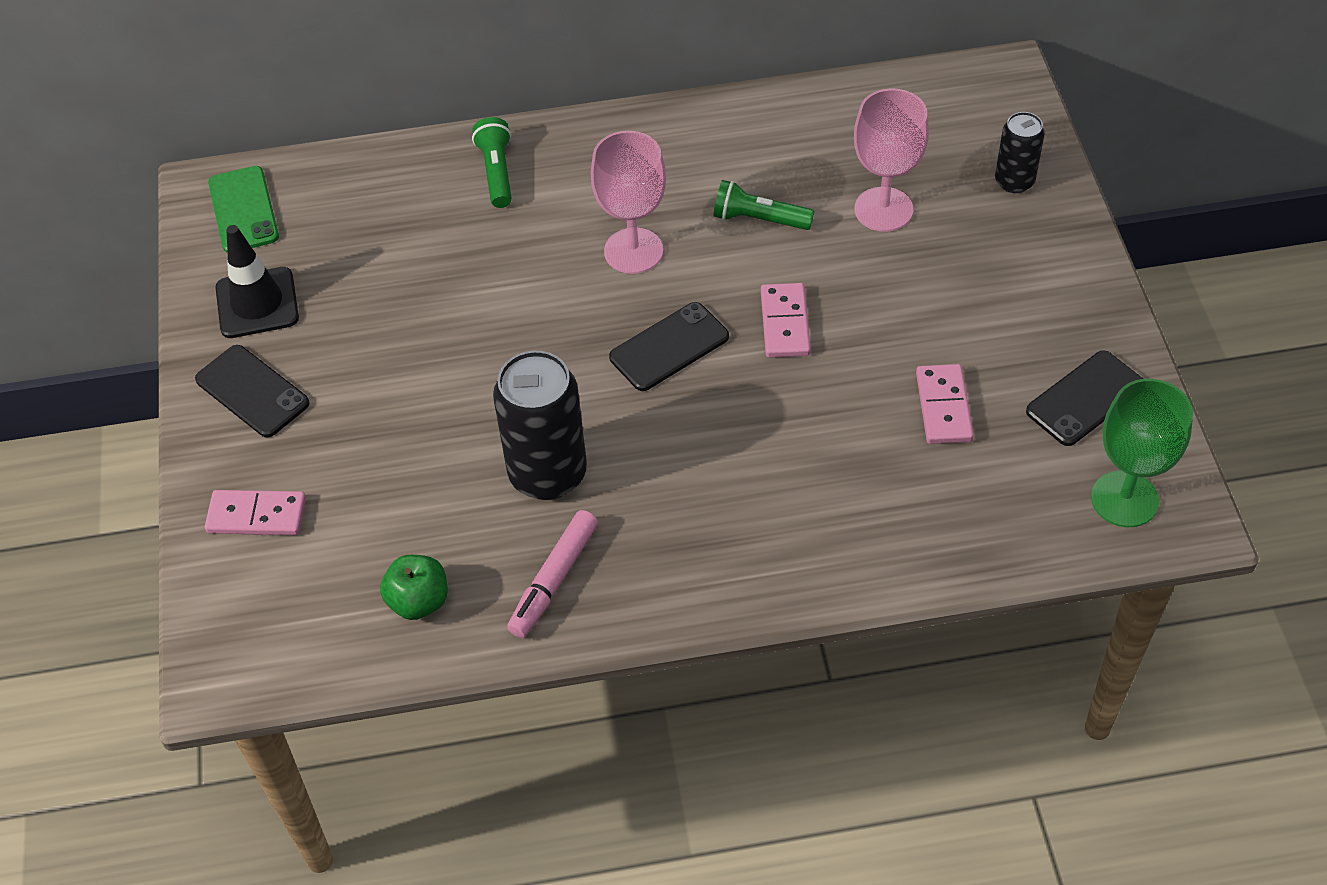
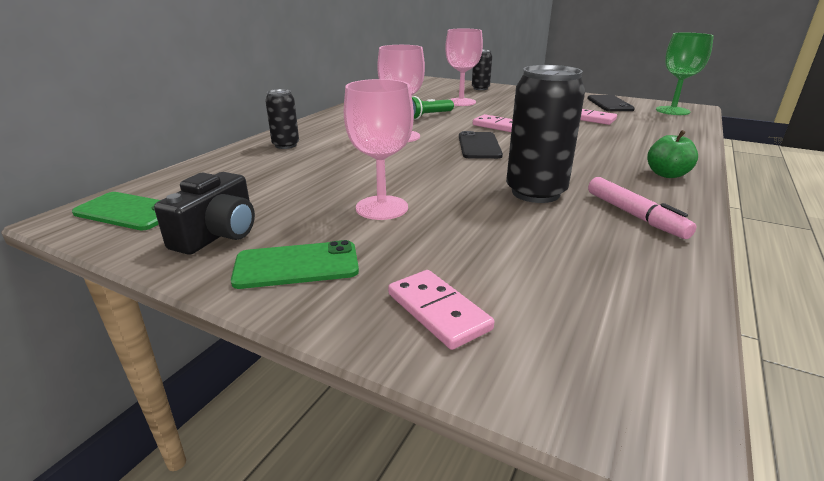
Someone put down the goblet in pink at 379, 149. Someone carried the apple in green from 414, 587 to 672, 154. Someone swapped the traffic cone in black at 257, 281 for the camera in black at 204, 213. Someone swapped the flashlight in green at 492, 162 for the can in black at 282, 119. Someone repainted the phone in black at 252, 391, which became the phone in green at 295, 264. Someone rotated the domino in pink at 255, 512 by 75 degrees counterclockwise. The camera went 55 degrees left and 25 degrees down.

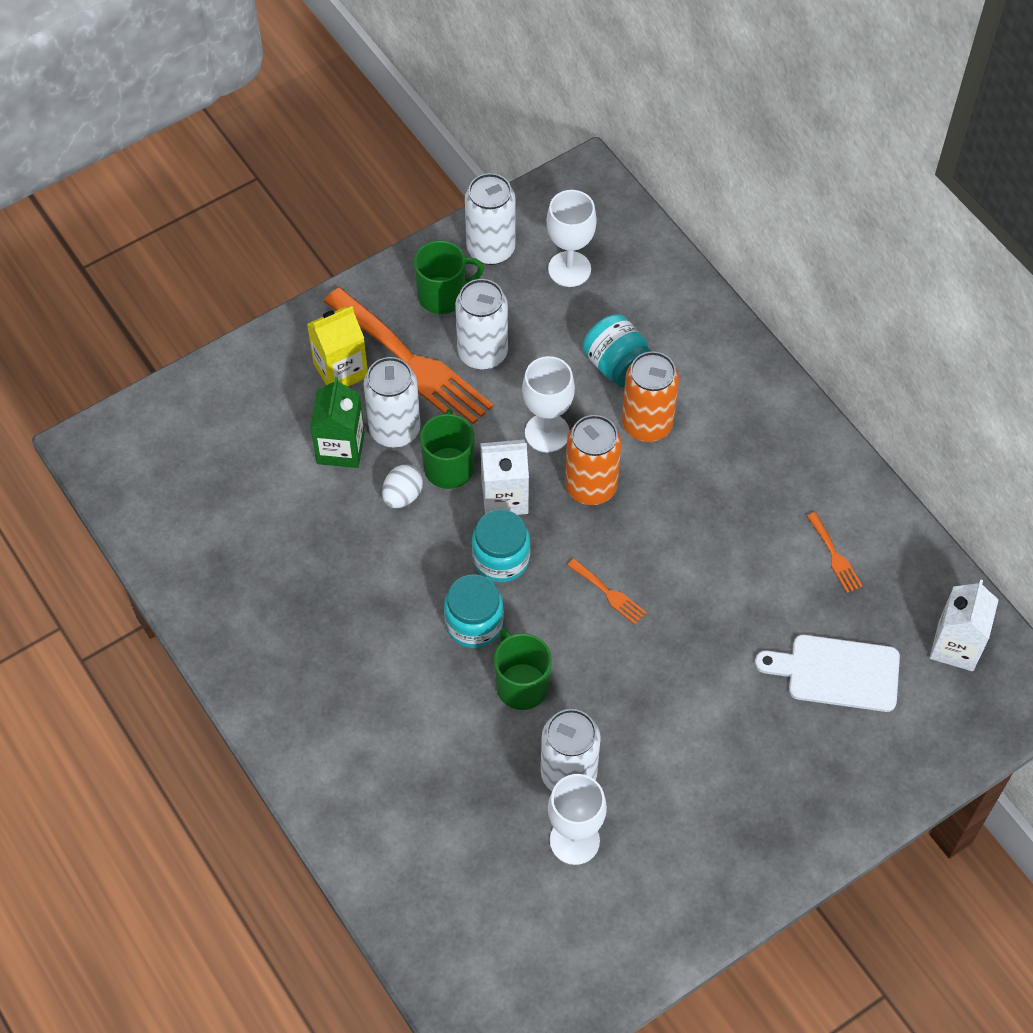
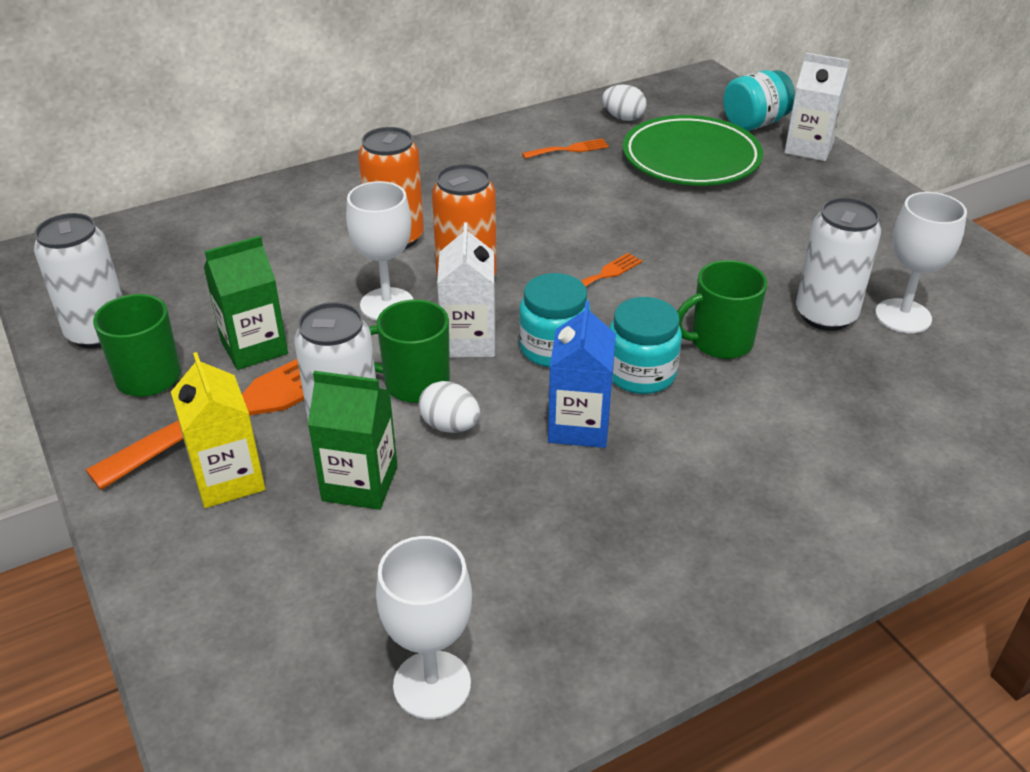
Someone put down the carton in blue at 582, 374. Someone put down the egg in white at 624, 102. Someone carried the goblet in white from 571, 238 to 424, 627. Someone carried the jar in turquoise from 617, 350 to 759, 100. Someone carried the carton in white from 964, 625 to 817, 107. Someone swapped the can in white at 481, 324 for the carton in green at 246, 303. Someone swapped the cutting board in white at 827, 673 for the plate in green at 693, 150. The camera went 85 degrees left and 20 degrees down.

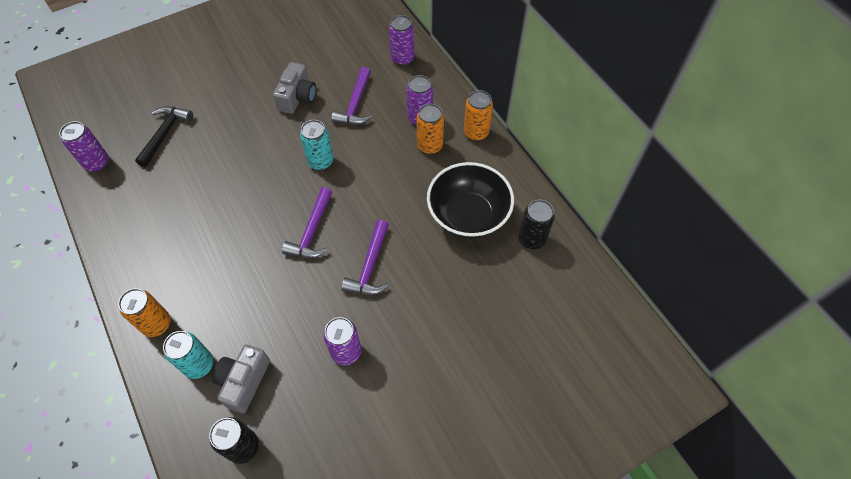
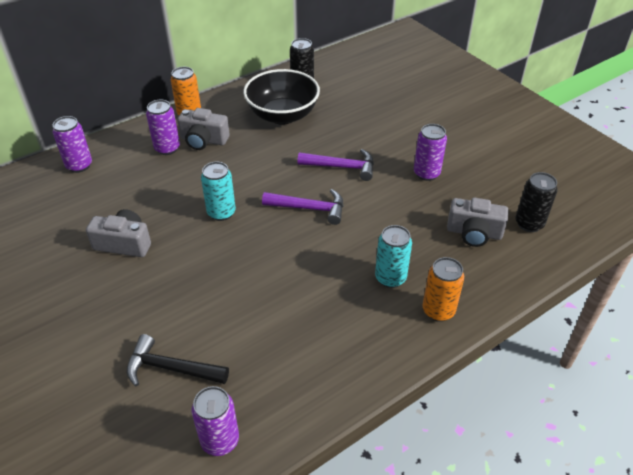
Someone took away the hammer in purple at 351, 96. Someone carried the can in turquoise from 188, 355 to 393, 256. Someone swapped the can in orange at 430, 129 for the camera in grey at 203, 129. The camera went 95 degrees left and 15 degrees down.

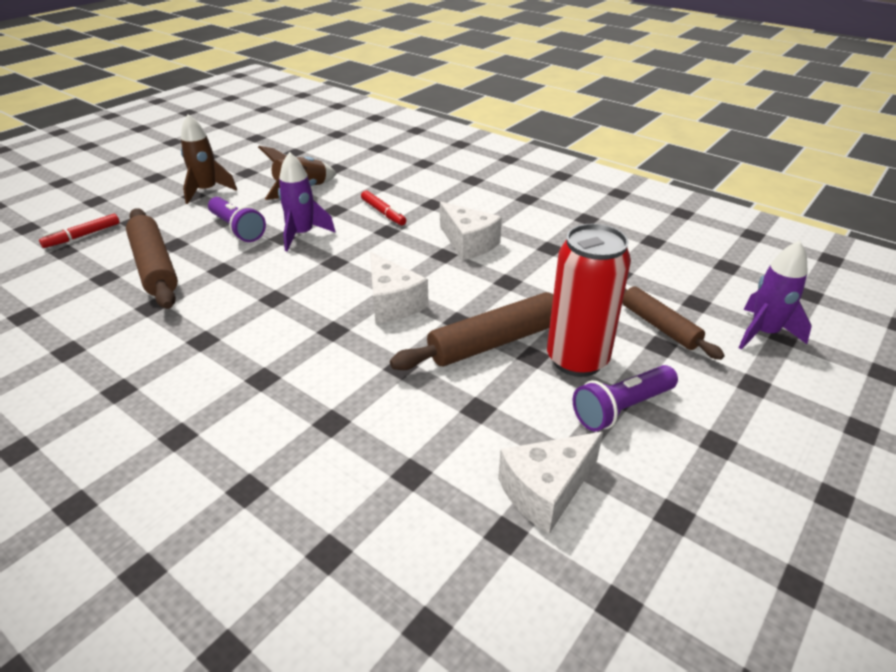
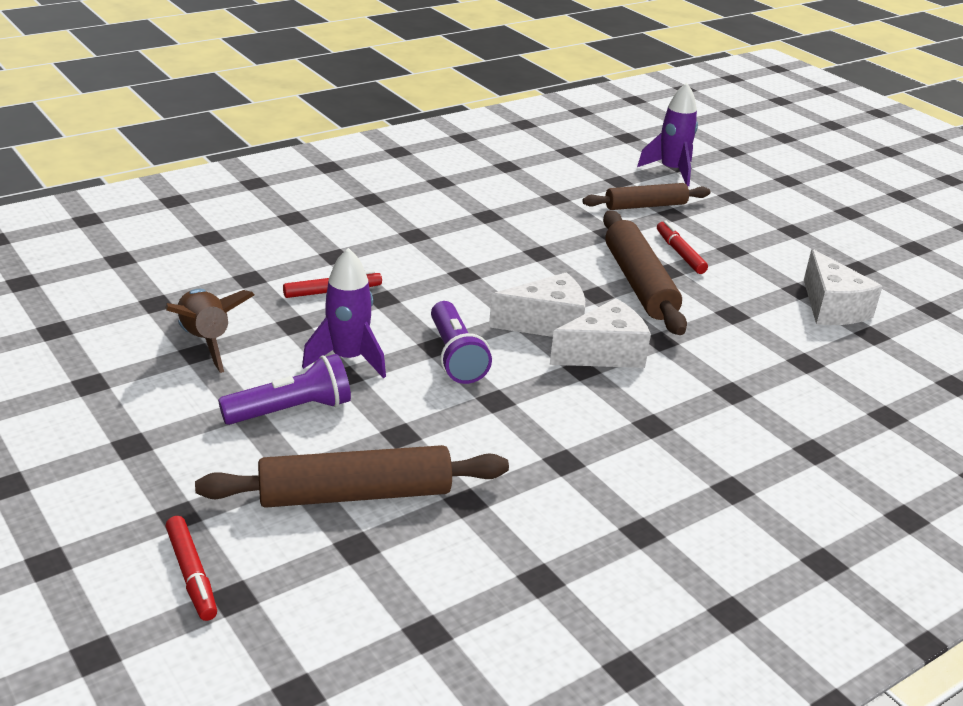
Someone took away the rocket in brown at 209, 159. Someone carried the cheese in white from 471, 231 to 600, 333. Someone carried the flashlight in purple from 625, 398 to 461, 342. Someone swapped the can in red at 589, 300 for the marker in red at 682, 247. The camera went 75 degrees left and 5 degrees down.

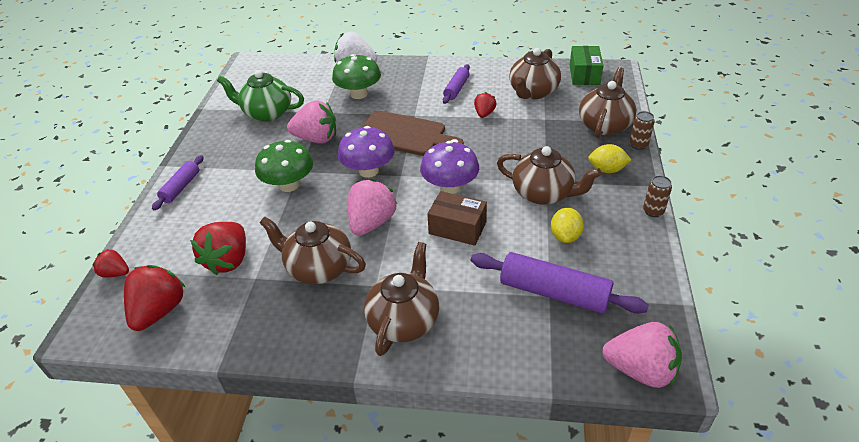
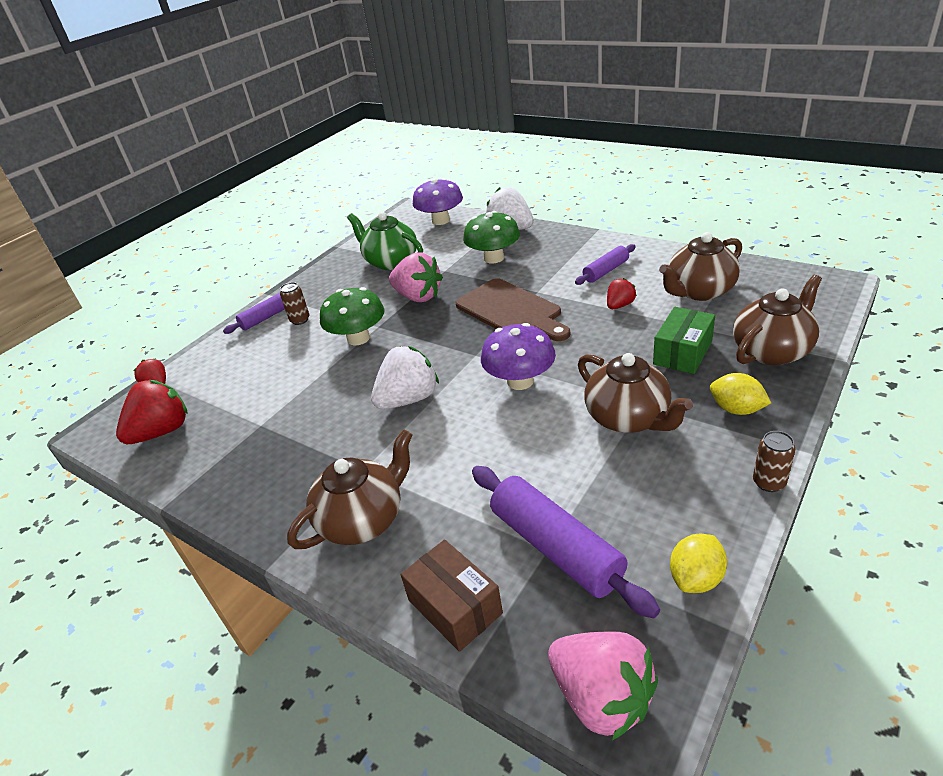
Someone took away the strawberry in red at 218, 248. Someone took away the teapot in brown at 312, 250. Someone carried the mushroom in purple from 366, 152 to 438, 201. Someone carried the box in brown from 457, 218 to 451, 596. Someone carried the lemon in yellow from 567, 225 to 698, 563. Someone carried the box in green from 586, 65 to 684, 340. Someone carried the can in brown from 642, 130 to 295, 303. Someone repainted the strawberry in pink at 372, 207, which became the strawberry in white at 405, 377. The camera went 30 degrees right and 5 degrees down.

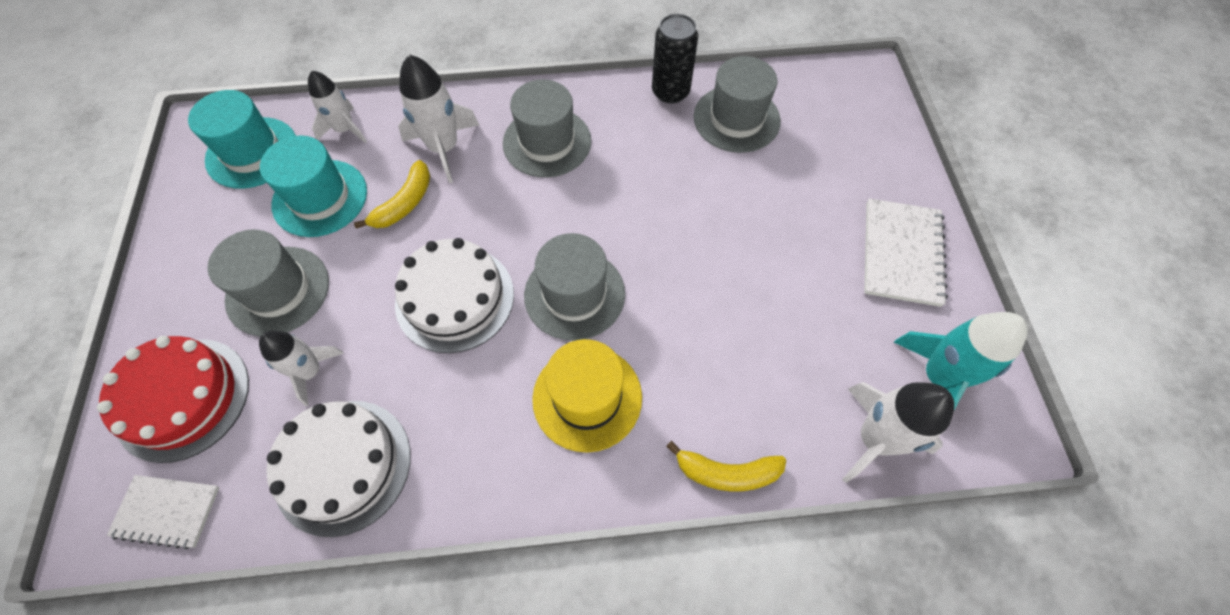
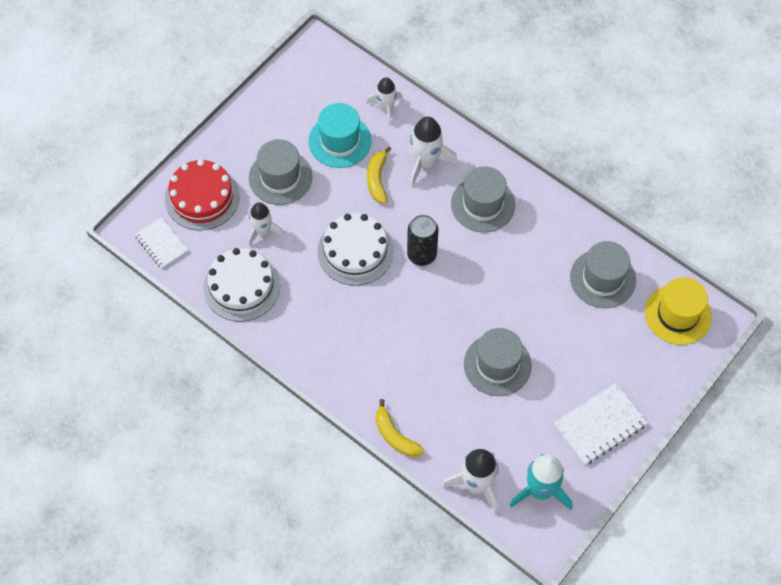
Someone took away the hat in turquoise at 242, 139. Someone carried the hat in grey from 574, 287 to 498, 362. Someone carried the hat in yellow from 587, 396 to 678, 311. Someone carried the can in black from 675, 59 to 422, 240. Someone rotated the banana in yellow at 392, 194 by 105 degrees clockwise. The camera went 45 degrees right and 0 degrees up.

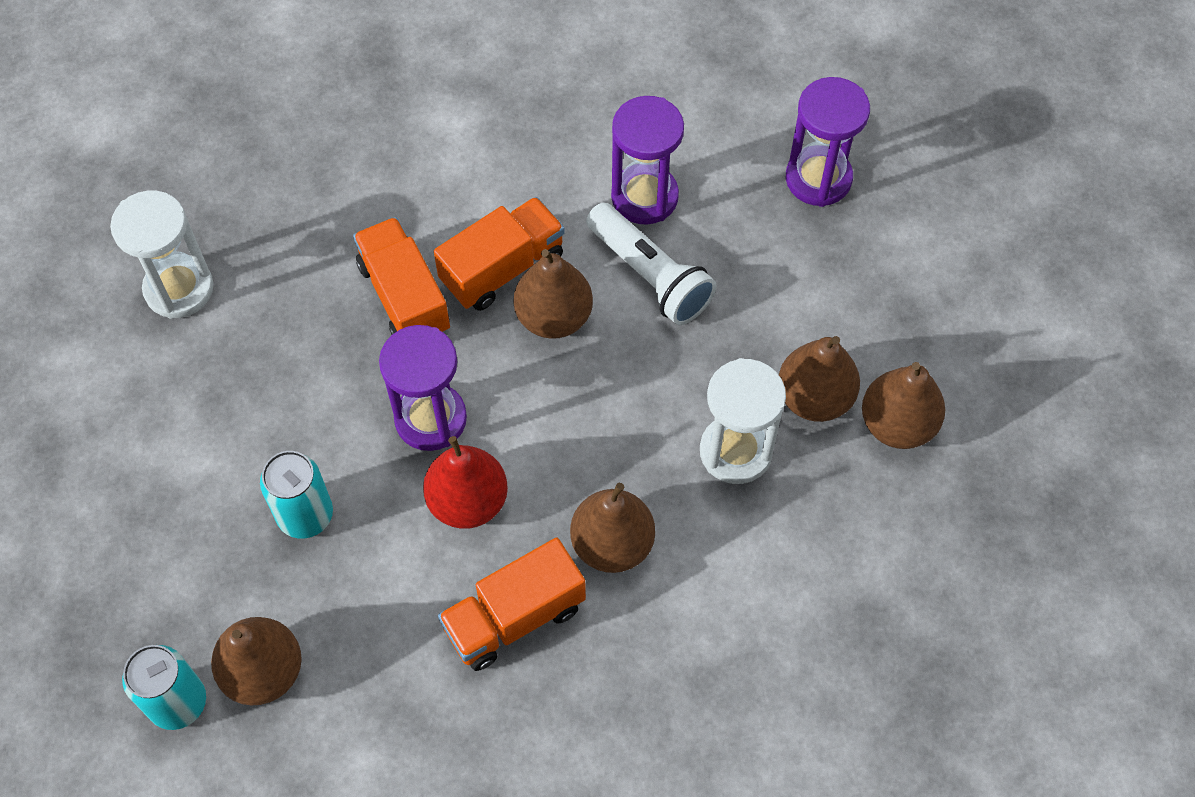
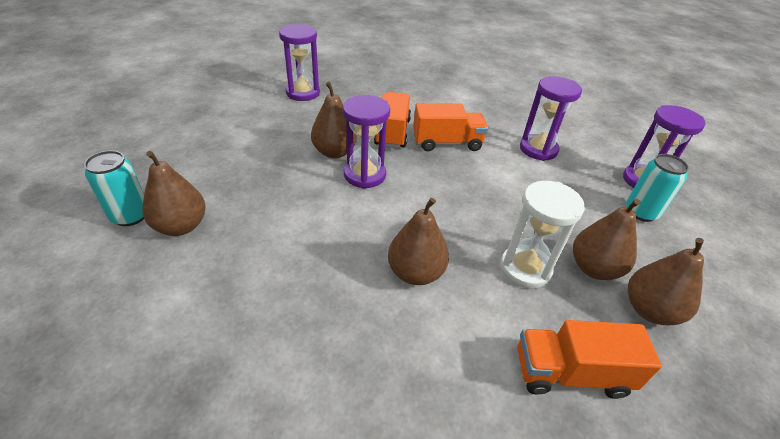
Someone took away the pear in red at 465, 482. Someone took away the flashlight in white at 651, 264. Someone carried the can in turquoise from 296, 495 to 657, 188. Someone carried the truck in orange from 512, 604 to 589, 359. Someone carried the pear in brown from 553, 294 to 334, 120. Someone repainted the hourglass in white at 161, 255, which became the hourglass in purple at 299, 62. The camera went 30 degrees right and 20 degrees down.

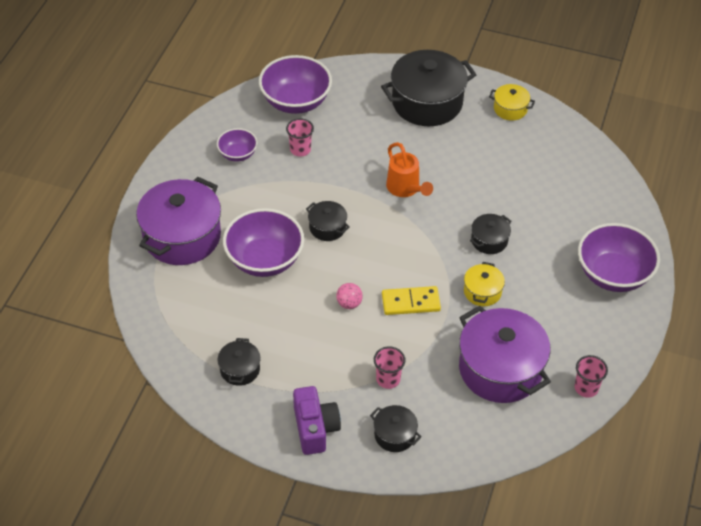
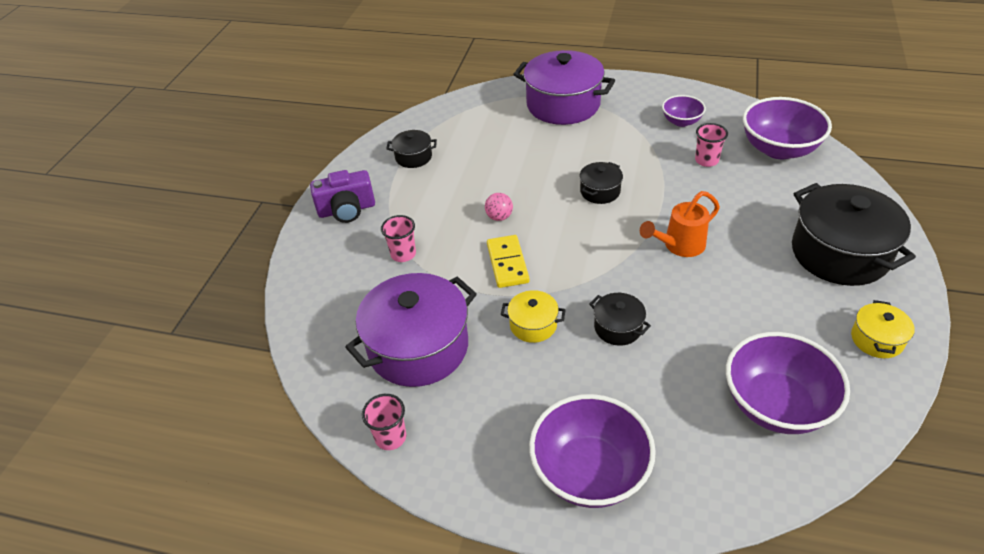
Someone took away the pot in black at 396, 428. Someone carried the bowl in purple from 263, 242 to 788, 383. The camera went 90 degrees right and 5 degrees down.

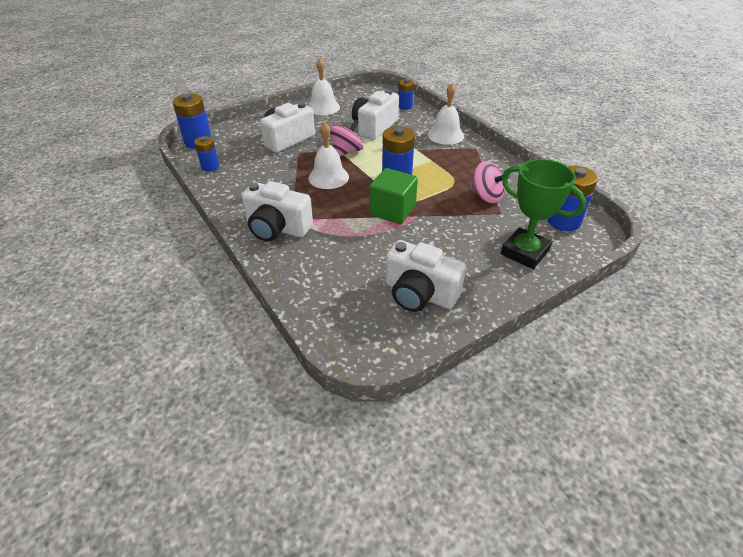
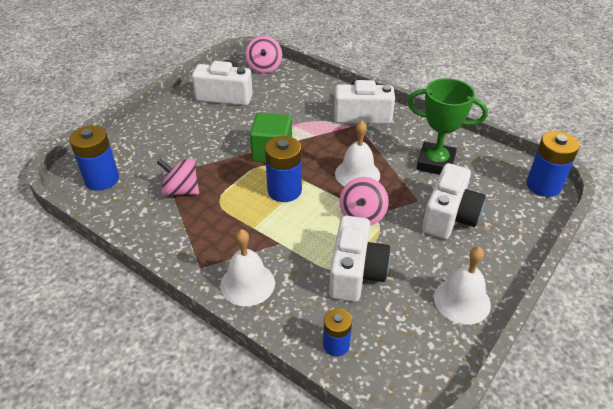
Someone took away the battery in blue at 207, 154. Someone put down the spinning top in pink at 263, 54. Someone carried the trophy in green from 543, 214 to 447, 126. The camera went 160 degrees right and 0 degrees up.

